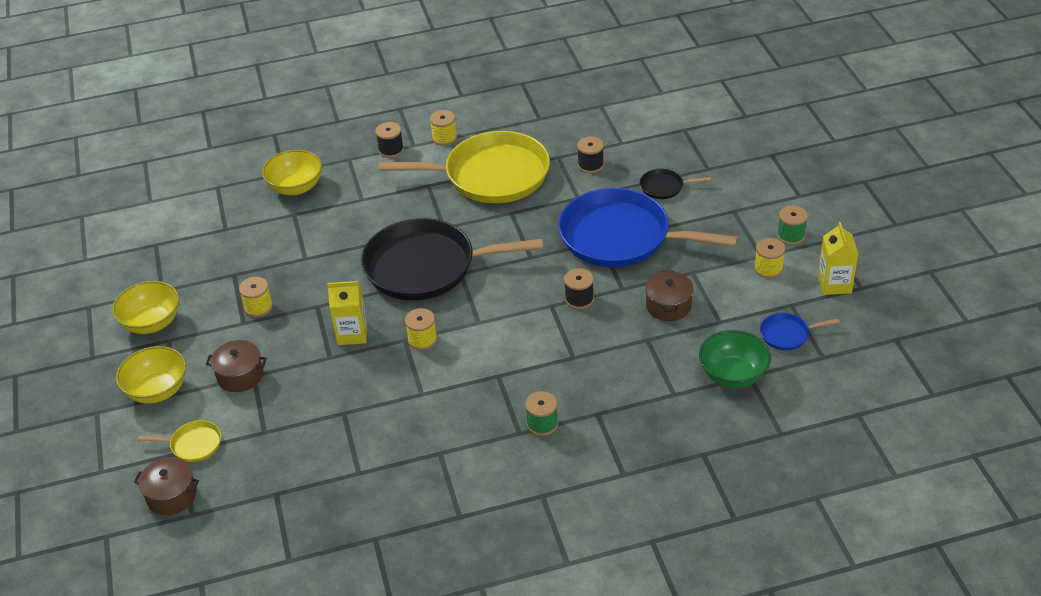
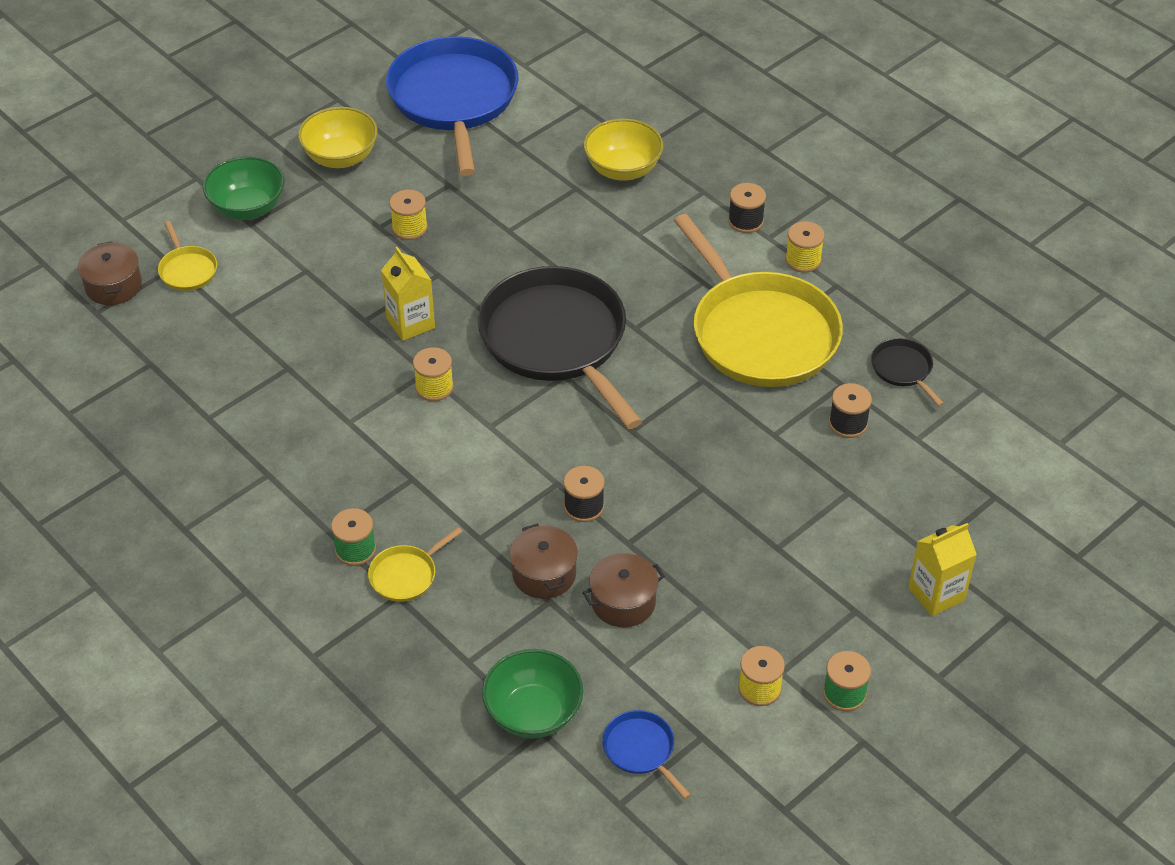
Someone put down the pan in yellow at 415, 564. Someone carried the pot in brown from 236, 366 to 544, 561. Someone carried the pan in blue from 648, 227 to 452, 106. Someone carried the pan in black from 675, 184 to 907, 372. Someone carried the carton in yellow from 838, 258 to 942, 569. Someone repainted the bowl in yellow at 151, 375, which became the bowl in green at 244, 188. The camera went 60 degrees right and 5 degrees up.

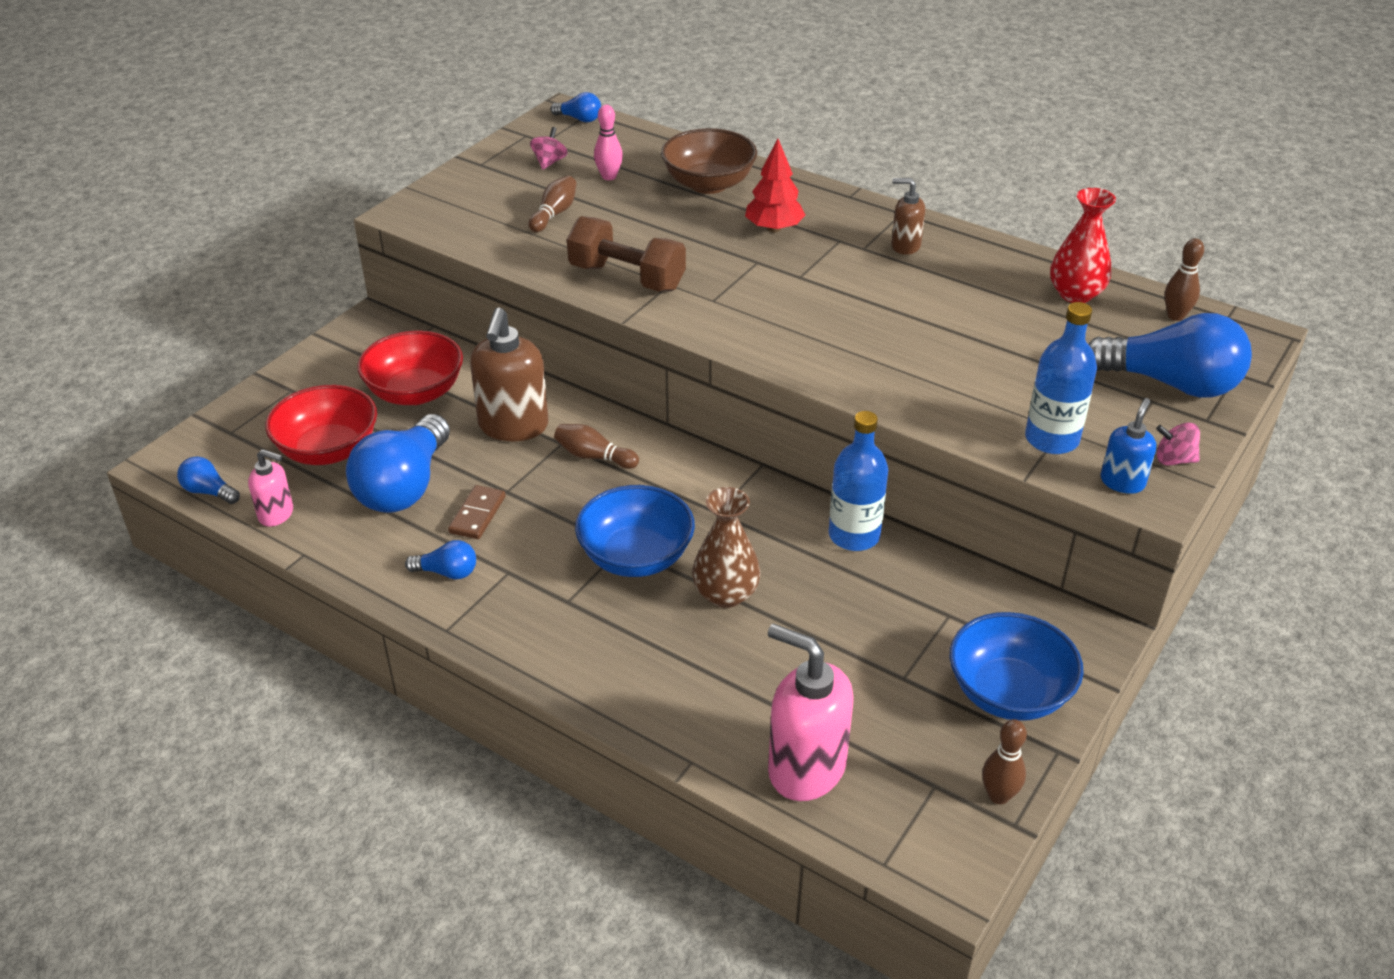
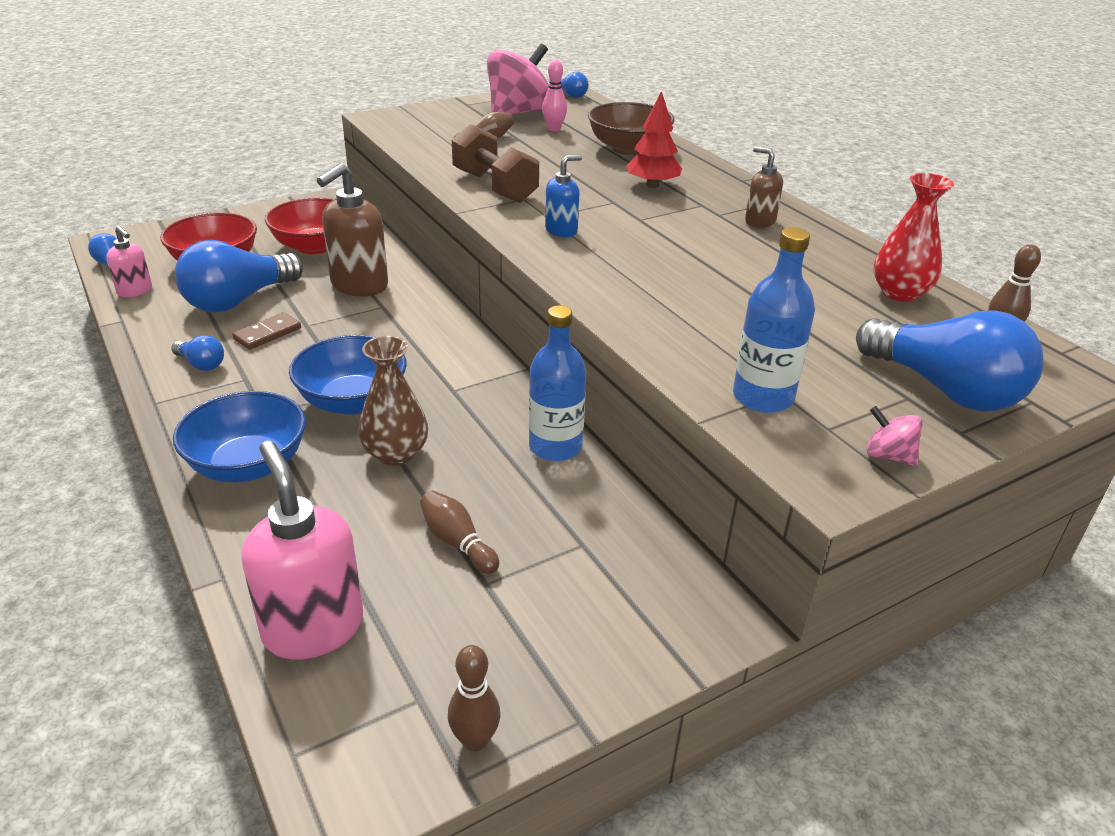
Someone carried the bowling pin in brown from 596, 446 to 459, 532. Someone carried the bowl in blue from 1017, 666 to 239, 436. Someone carried the soap dispenser in blue from 1128, 446 to 563, 196. Someone scaled the spinning top in pink at 549, 148 by 2.34. The camera went 25 degrees right and 5 degrees down.

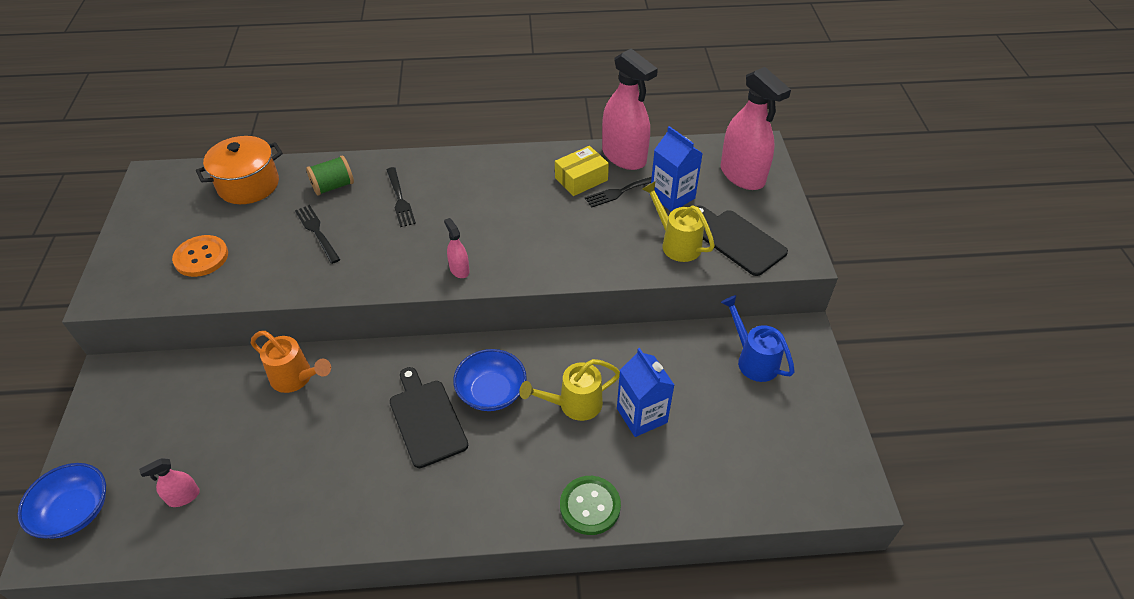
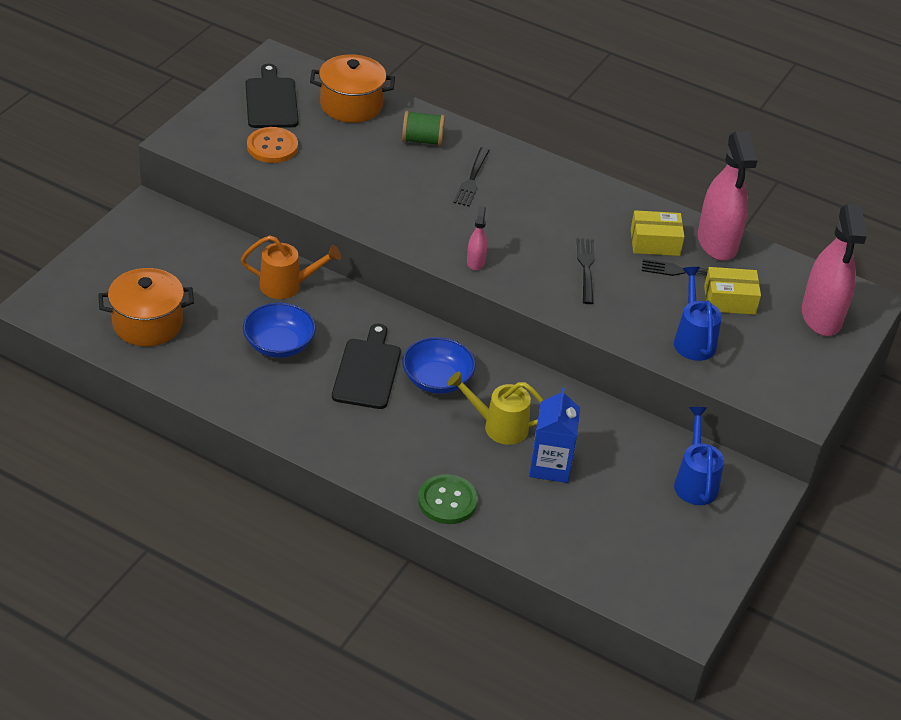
Someone carried the bowl in blue from 62, 501 to 279, 330. Someone carried the fork in black from 318, 234 to 586, 271. Someone carried the cutting board in black from 742, 240 to 272, 96. Someone swapped the spray bottle in pink at 169, 482 for the pot in orange at 146, 307. Someone swapped the carton in blue at 677, 169 for the box in yellow at 732, 291. Someone repainted the watering can in yellow at 678, 221, which became the watering can in blue at 698, 314. Someone rotated the watering can in orange at 291, 362 by 60 degrees counterclockwise. The camera went 30 degrees right and 5 degrees down.

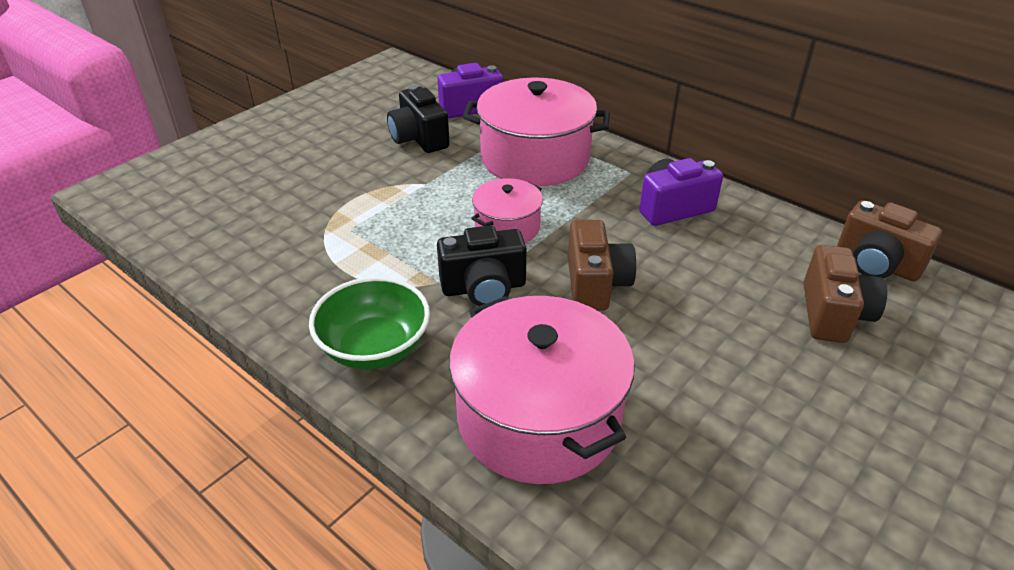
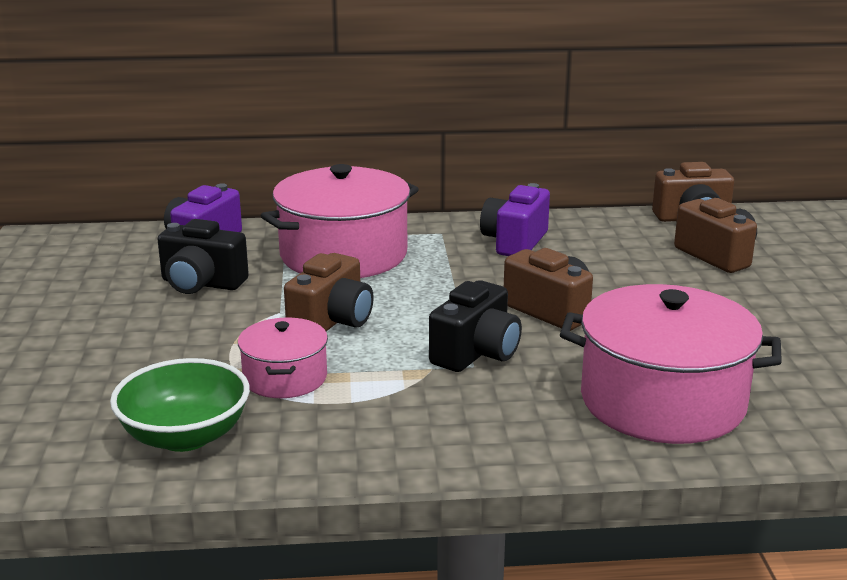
Someone put down the camera in brown at 329, 292. Someone carried the bowl in green from 369, 323 to 180, 405. Someone carried the pot in pink from 507, 210 to 283, 357. The camera went 45 degrees left and 15 degrees down.

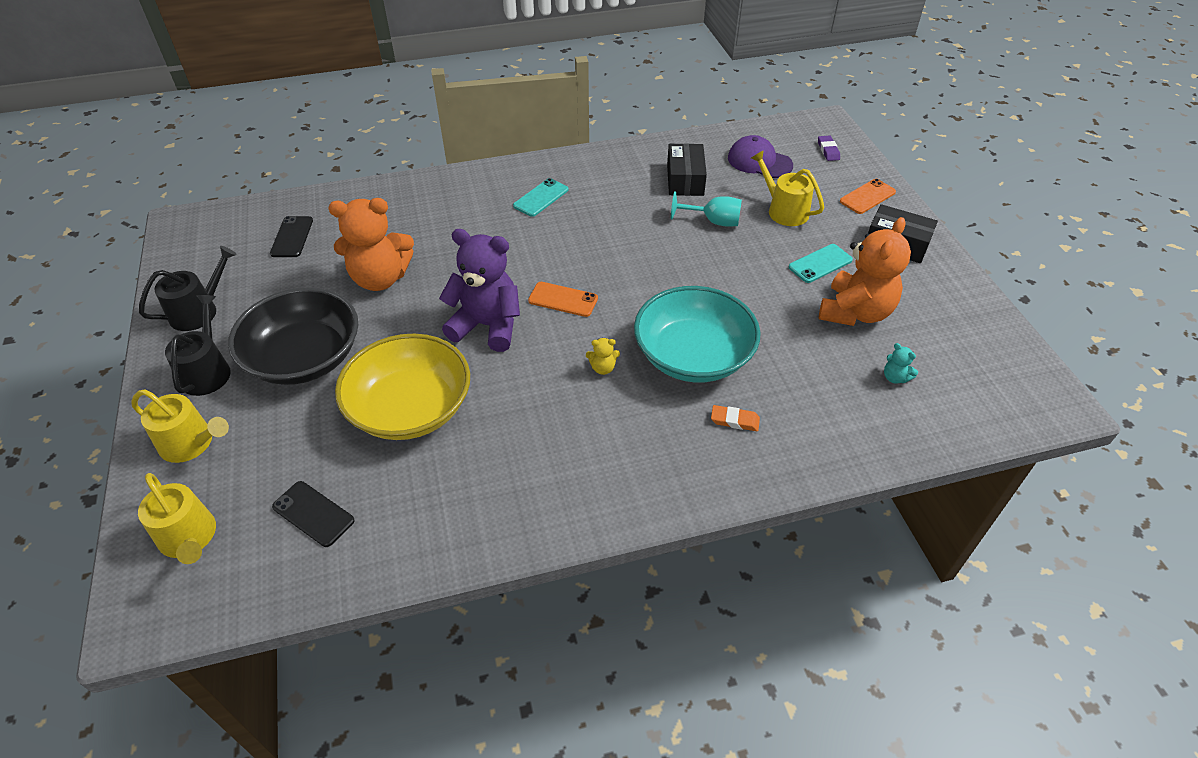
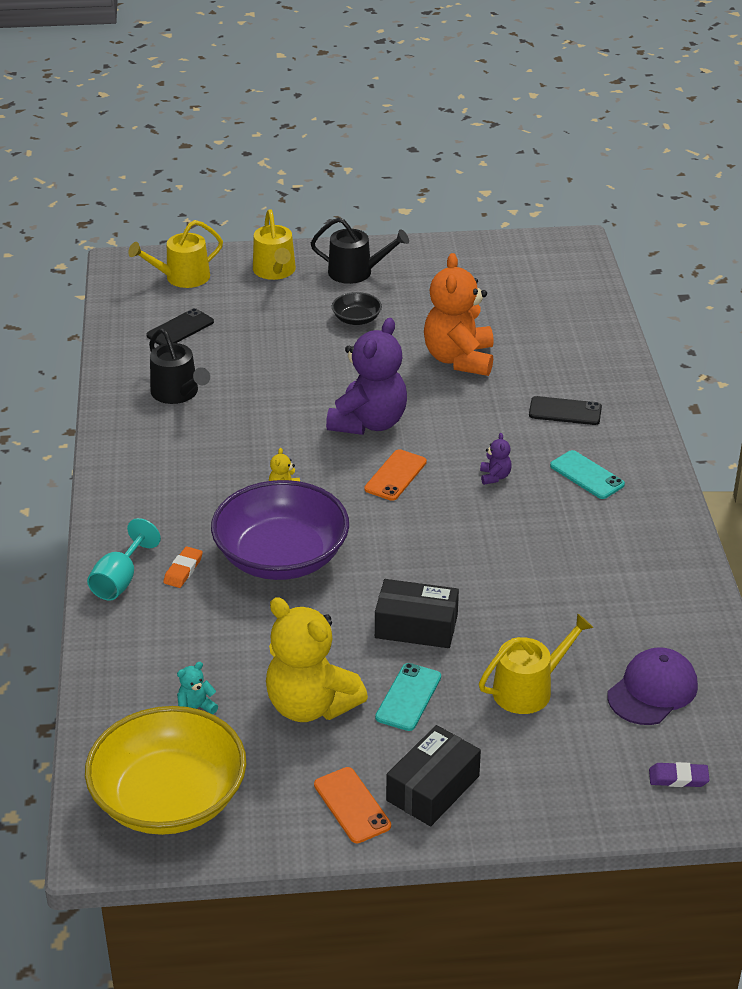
Someone put down the teddy bear in purple at 496, 459. Someone carried the watering can in black from 188, 288 to 179, 366. Someone carried the phone in black from 291, 236 to 565, 410. Someone carried the bowl in yellow from 402, 386 to 165, 770. Someone carried the box in black from 687, 169 to 417, 613. Someone carried the goblet in turquoise from 706, 208 to 124, 559. Someone carried the phone in orange from 868, 196 to 352, 805. Someone repainted the bowl in turquoise at 697, 334, which became the bowl in purple at 280, 530. Someone repainted the teddy bear in orange at 865, 271, which became the teddy bear in yellow at 317, 659. Someone rotated the watering can in yellow at 180, 426 by 45 degrees counterclockwise. Someone rotated the phone in turquoise at 821, 263 by 45 degrees clockwise. Someone scaled the bowl in black at 293, 336 by 0.44. The camera went 100 degrees right and 10 degrees down.

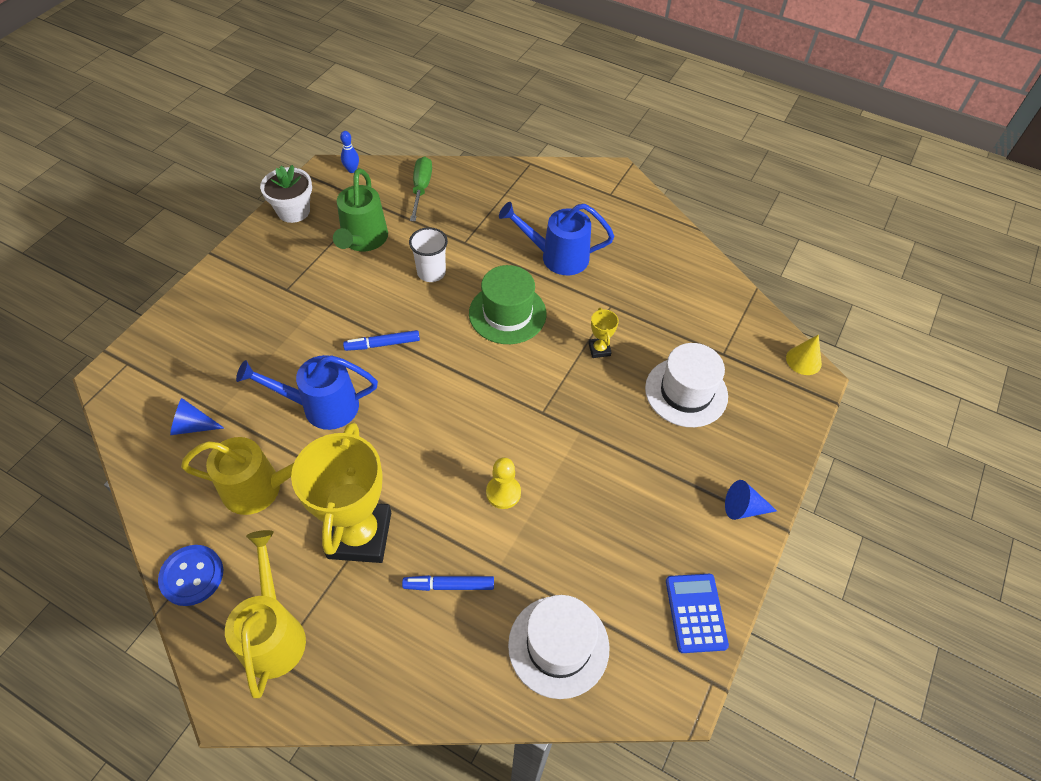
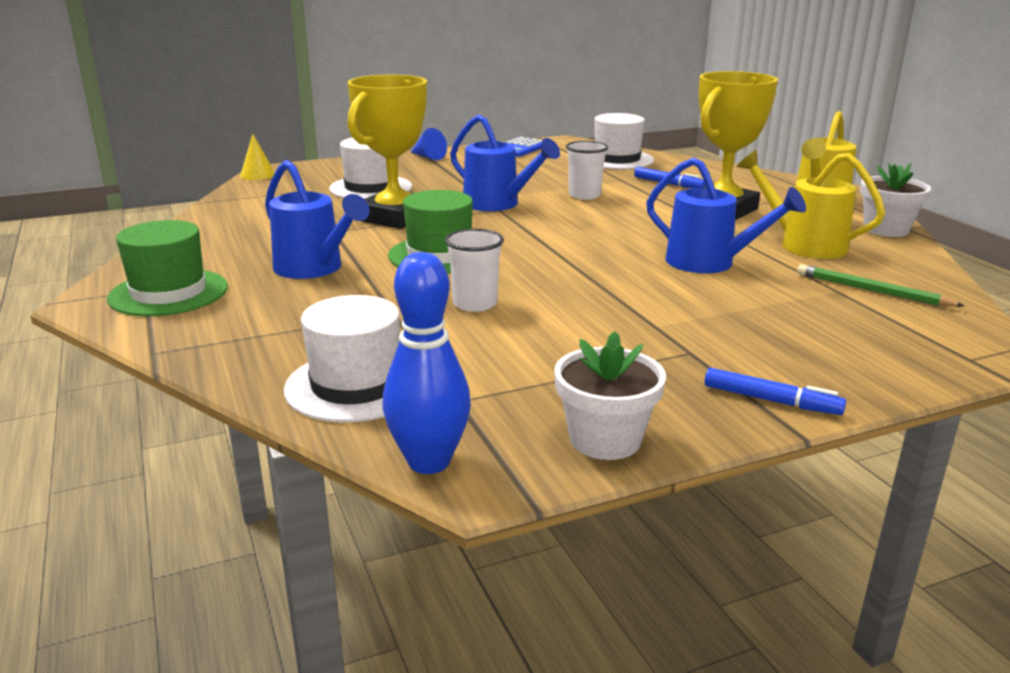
Someone took away the watering can in green at 360, 209. Someone put down the hat in green at 167, 268. Someone put down the watering can in blue at 505, 163. Someone carried the marker in blue from 381, 340 to 775, 391. Someone swapped the button in blue at 190, 575 for the flower pot in white at 895, 200. Someone swapped the cone in blue at 197, 416 for the pencil in green at 881, 285. Someone swapped the screwdriver in green at 421, 189 for the hat in white at 342, 359. Someone swapped the pawn in yellow at 503, 483 for the cup in white at 587, 170. Someone scaled the bowling pin in blue at 349, 152 by 2.00. Someone scaled the trophy in yellow at 603, 333 by 2.47. The camera went 140 degrees left and 30 degrees down.

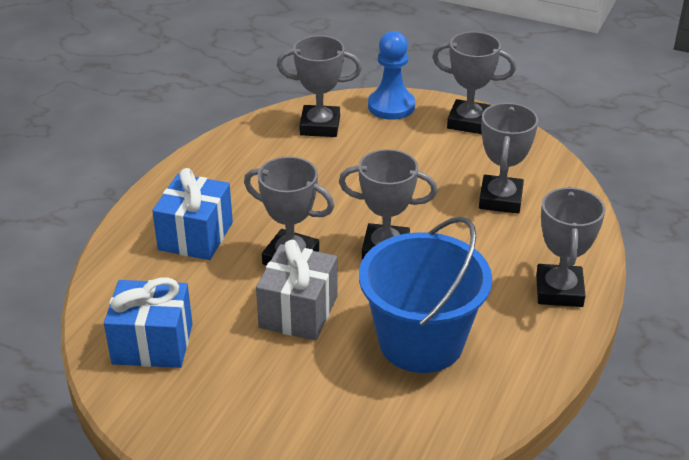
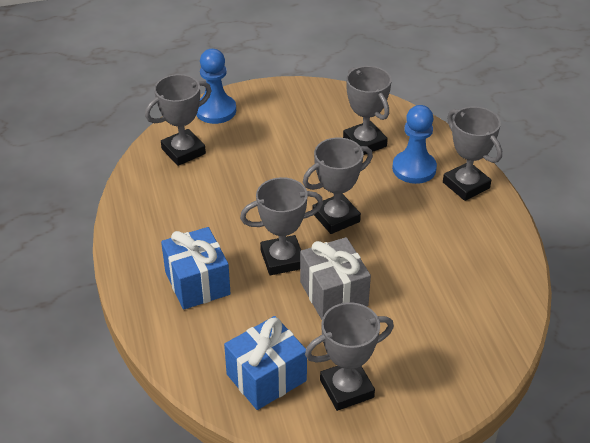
Someone took away the bucket in blue at 425, 294. Someone put down the pawn in blue at 414, 144. Someone carried the trophy in grey from 474, 83 to 349, 356. The camera went 40 degrees left and 5 degrees up.

